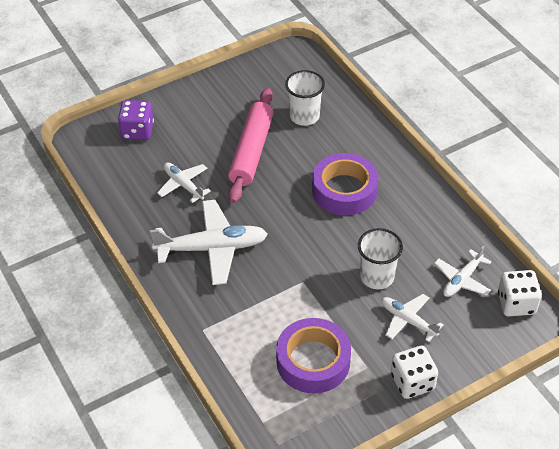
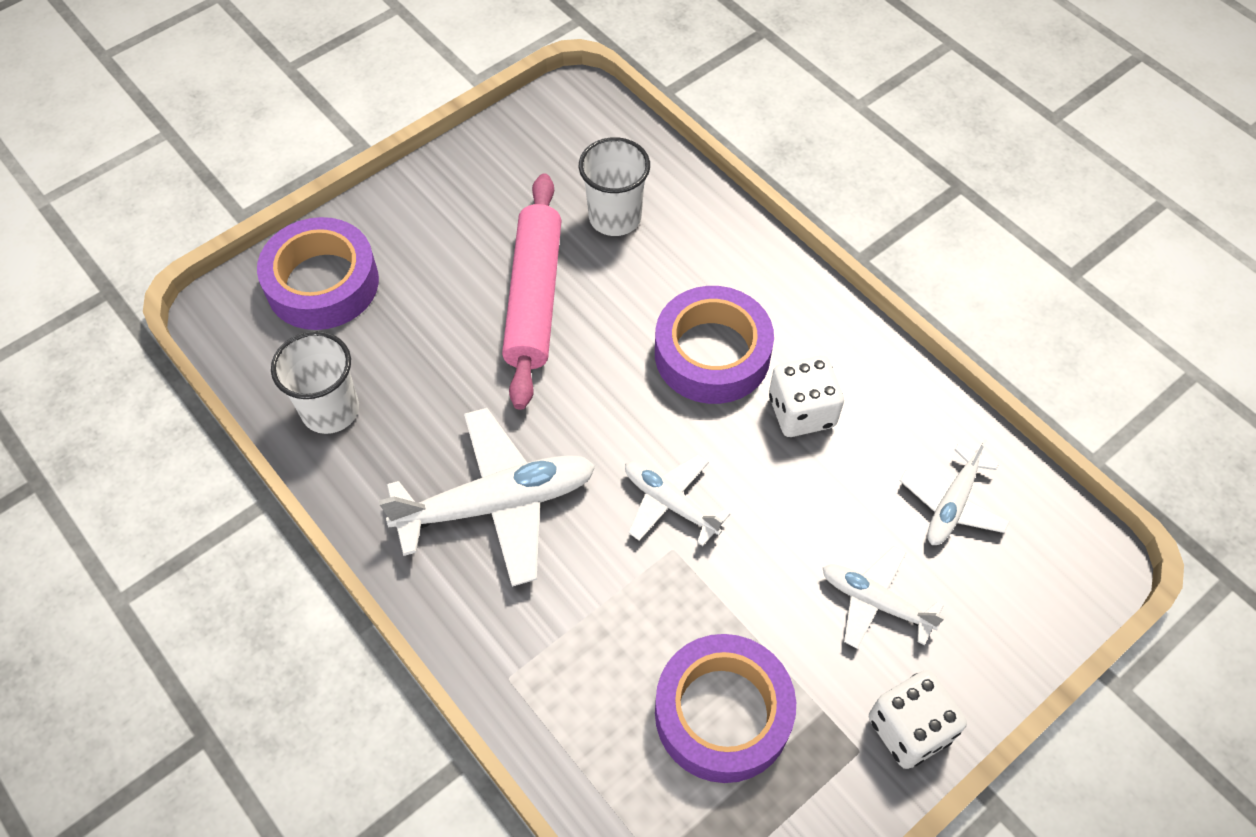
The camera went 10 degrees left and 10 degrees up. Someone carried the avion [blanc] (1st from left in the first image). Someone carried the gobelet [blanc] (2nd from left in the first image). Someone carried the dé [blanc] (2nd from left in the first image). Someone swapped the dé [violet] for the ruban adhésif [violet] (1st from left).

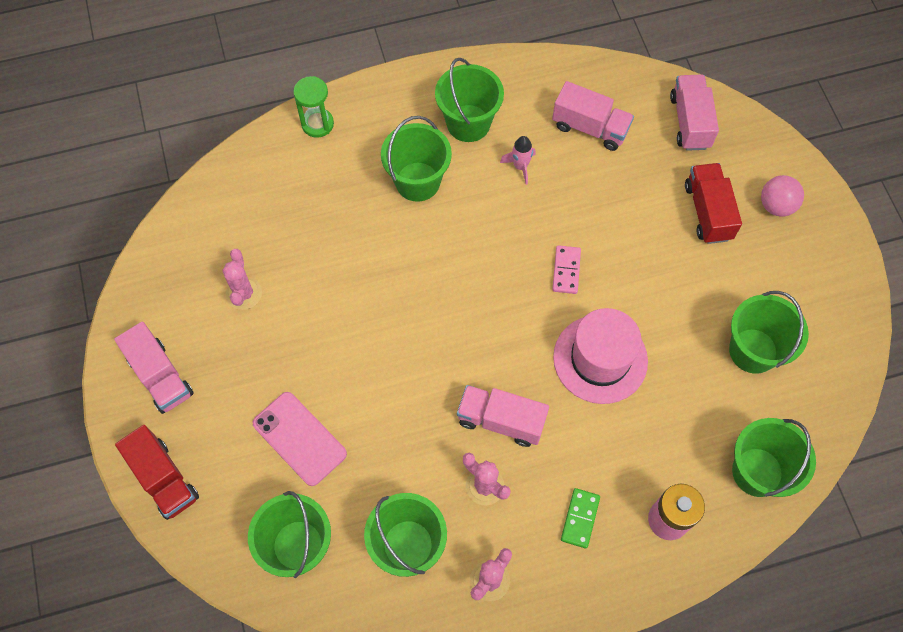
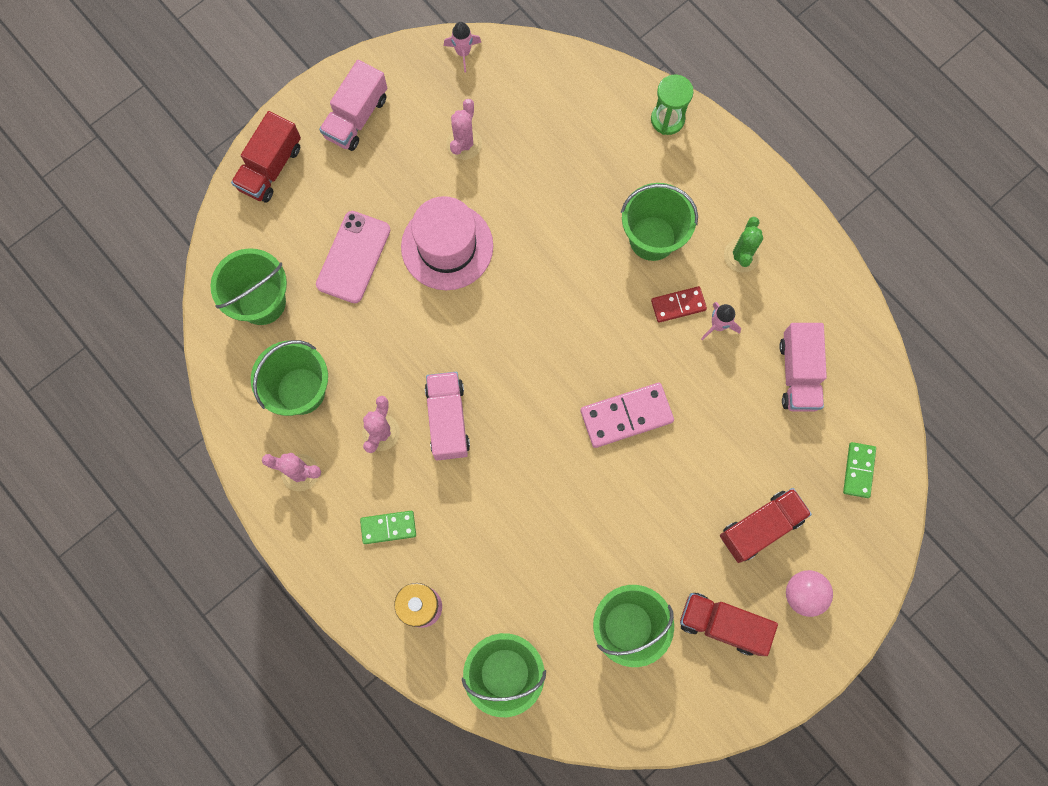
The camera went 65 degrees right and 10 degrees up. Someone put down the fusée [rose] (1st from left). Someone put down the domino [rouge]. Someone put down the camion [rouge] (2nd from left). Someone carried the chapeau [rose]. Someone swapped the seau [vert] (4th from left) for the cactus [vert]. Someone swapped the camion [rose] (4th from left) for the domino [vert] (2nd from left). Someone rotated the cactus [rose] (1st from left in the first image) by 45 degrees counterclockwise. Someone scaled the domino [rose] by 1.63.

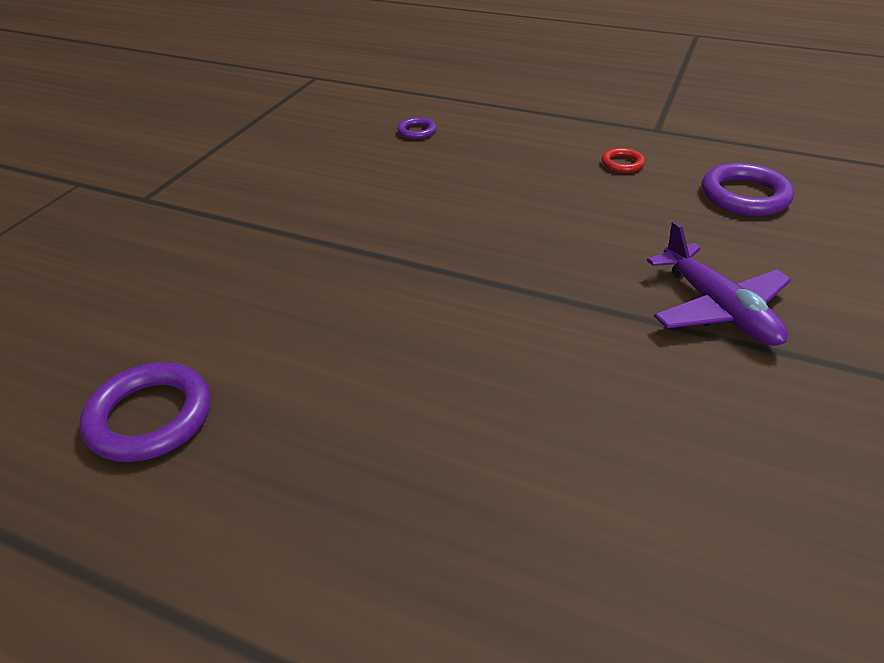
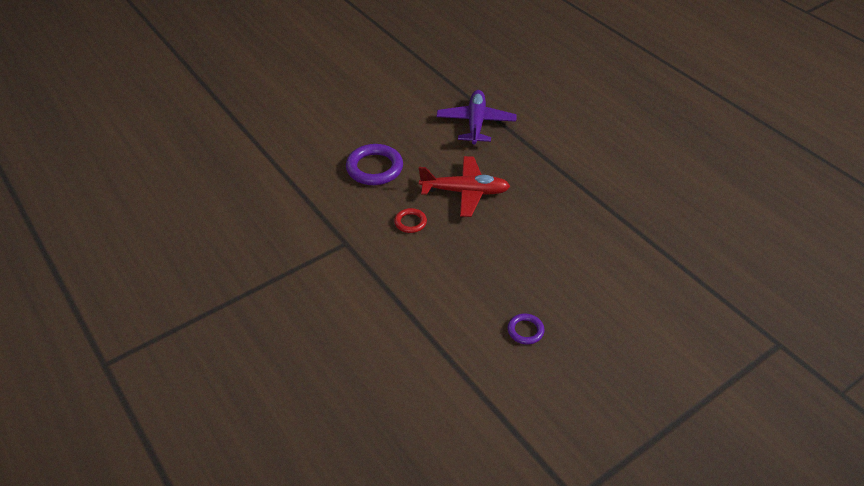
The camera went 150 degrees left and 5 degrees up. Someone took away the anneau [violet] (1st from left). Someone put down the avion [rouge].

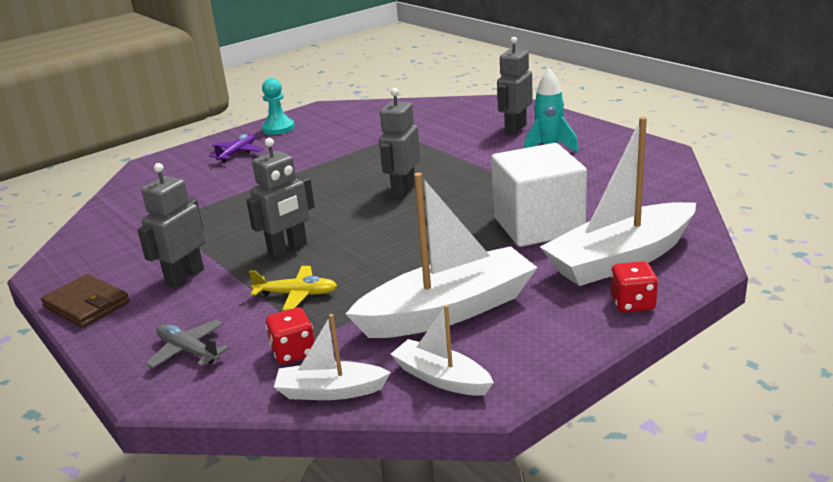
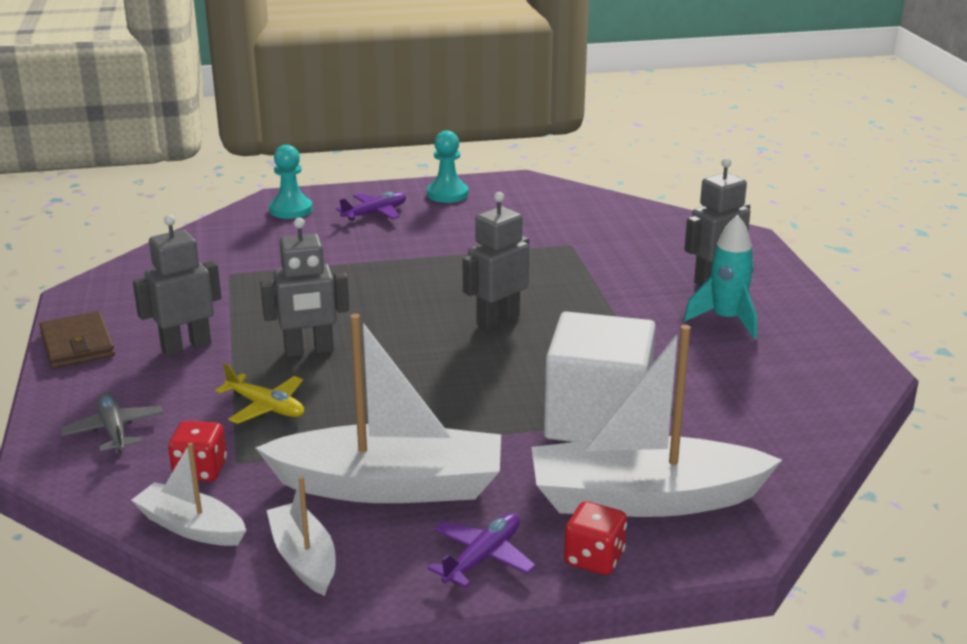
The camera went 25 degrees right and 0 degrees up. Someone put down the pion [turquoise] (1st from left). Someone put down the avion [violet] (2nd from left).

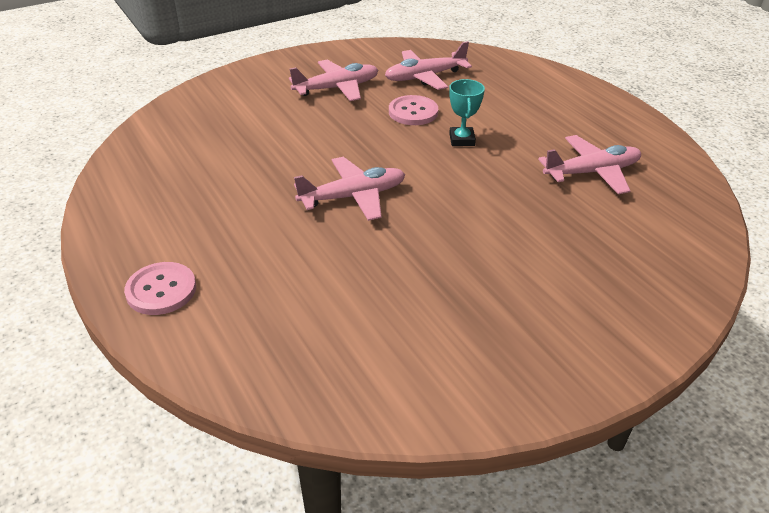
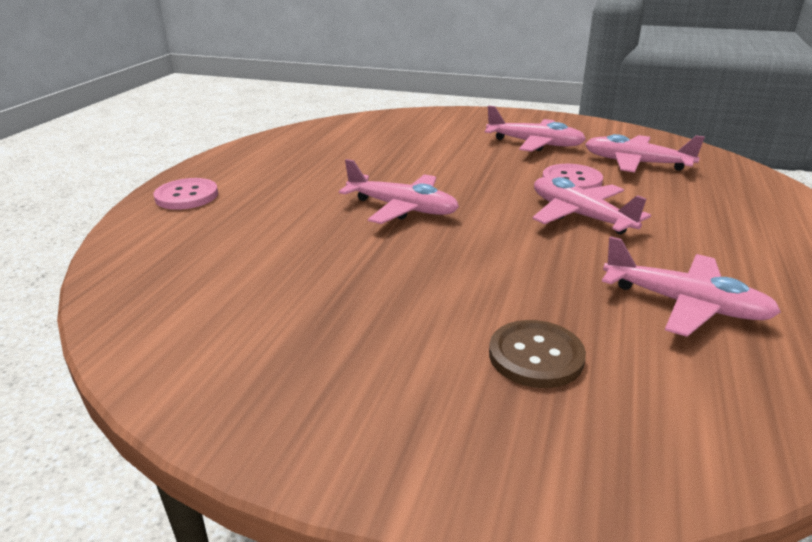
The camera went 50 degrees right and 10 degrees down. Someone put down the bouton [marron]. Someone swapped the trophée [turquoise] for the avion [rose] (3rd from left).

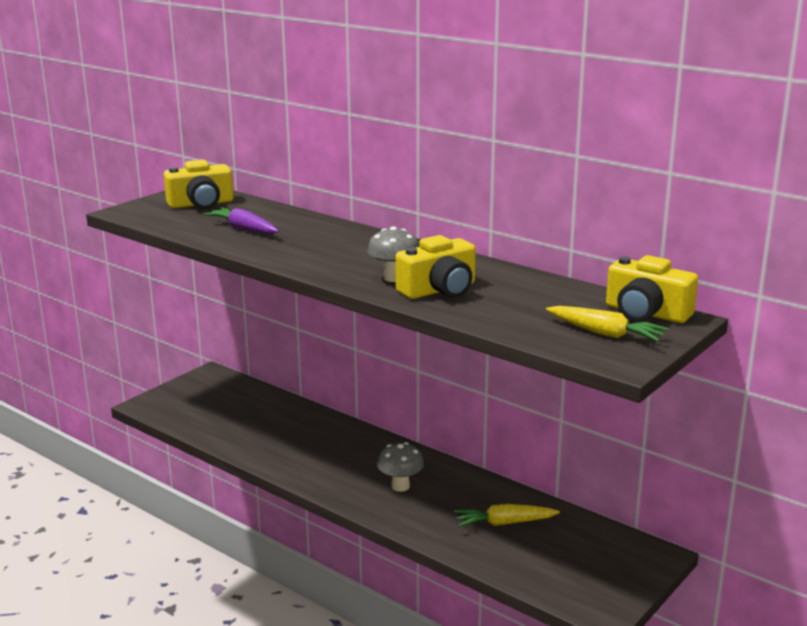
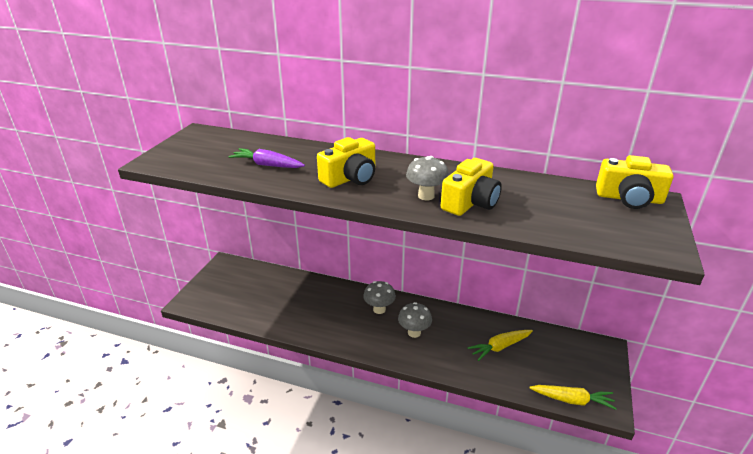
The camera went 20 degrees left and 10 degrees up. Someone put down the champignon [gris] (1st from left). Someone carried the appareil photo [jaune] (1st from left). Someone carried the carotte [jaune] (2nd from left).

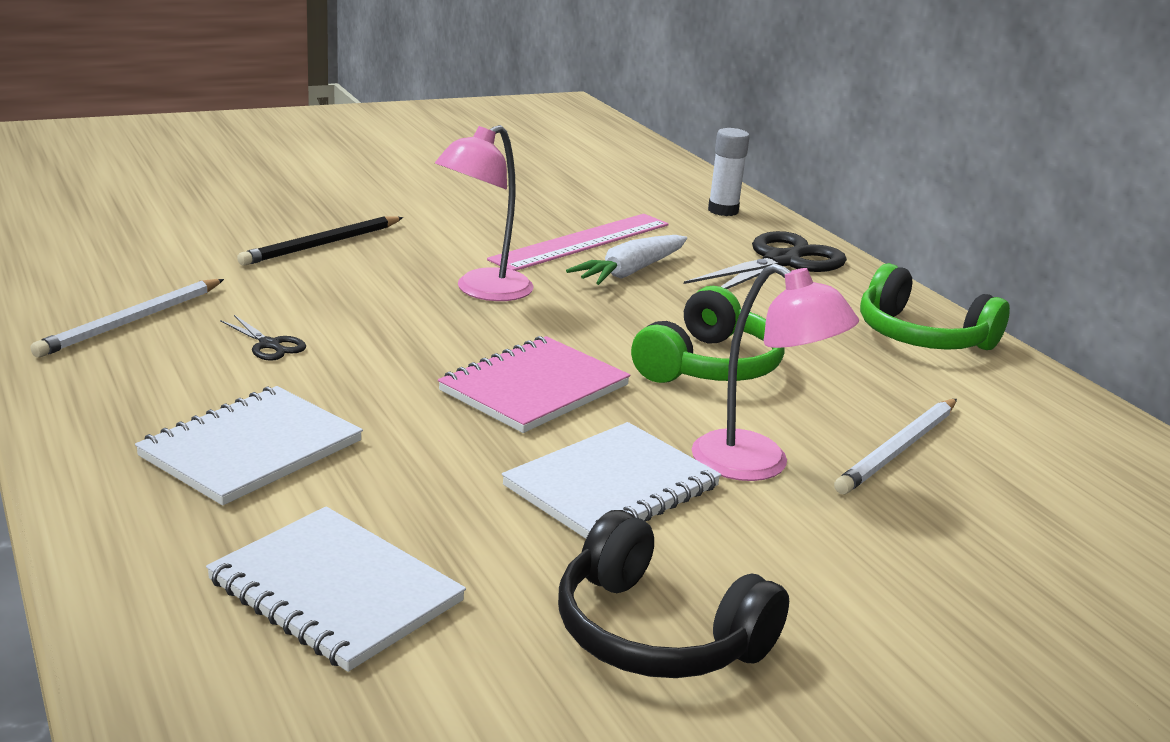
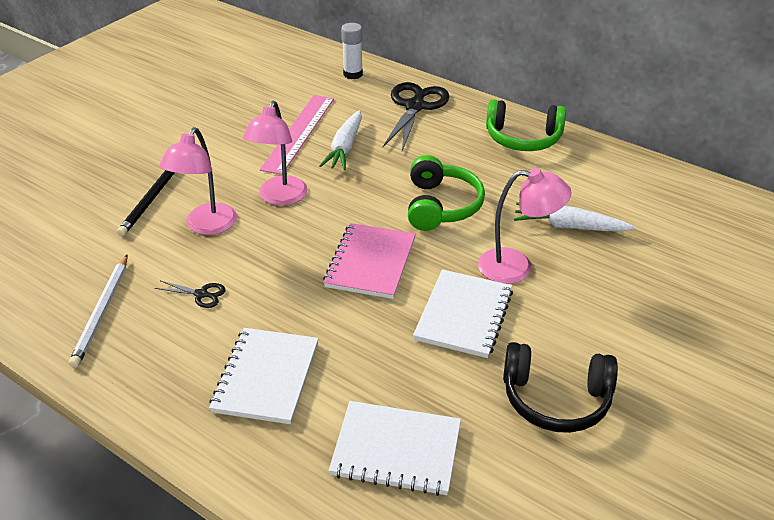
The camera went 25 degrees left and 15 degrees up. Someone put down the lampe [rose] (1st from left). Someone swapped the crayon [blanc] (2nd from left) for the carotte [blanc] (2nd from left).

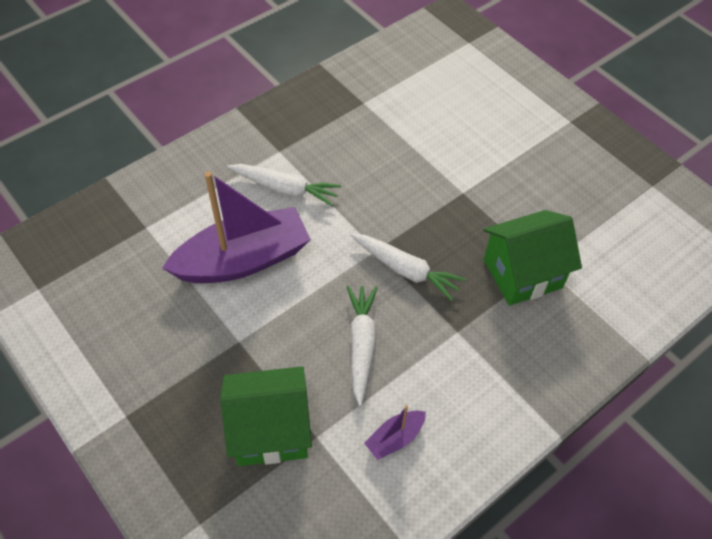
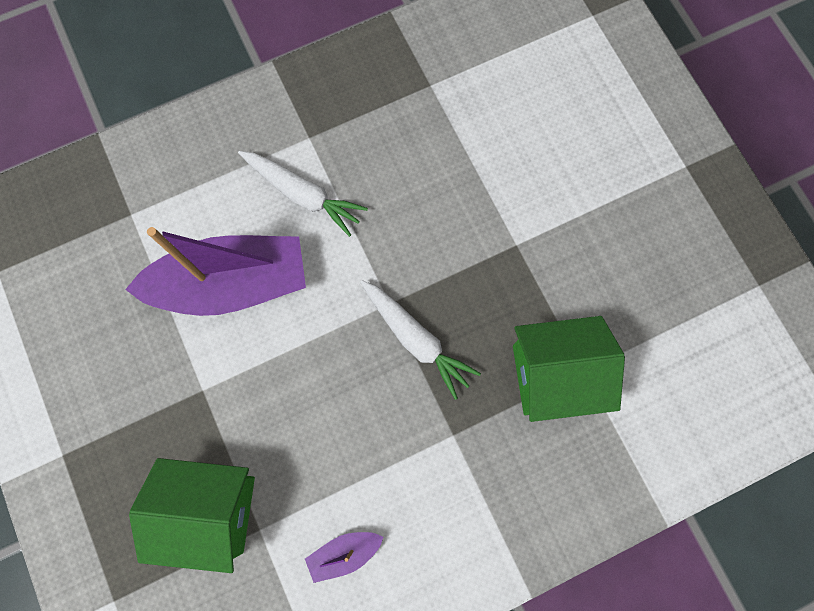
The camera went 15 degrees right and 20 degrees up. Someone took away the carotte [blanc] (2nd from left).

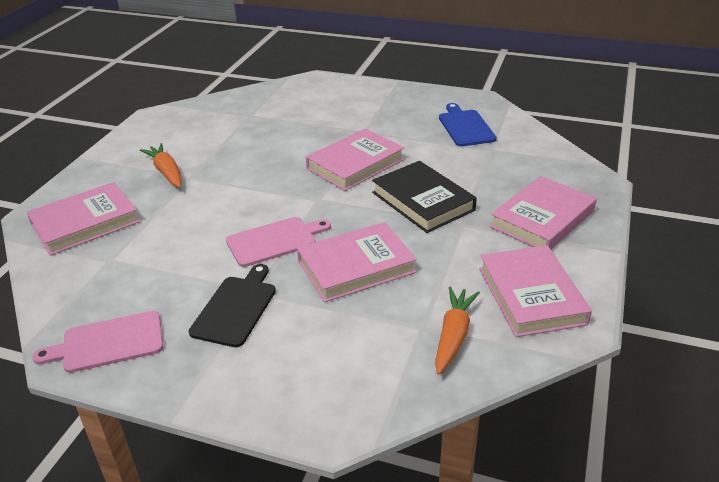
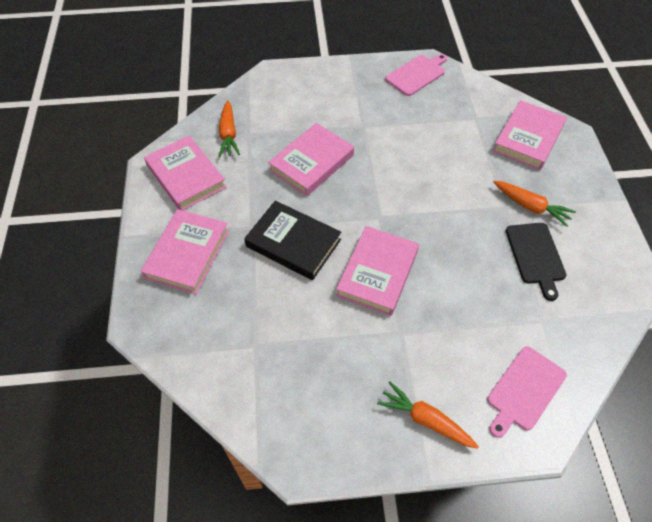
The camera went 155 degrees right and 20 degrees up. Someone took away the planche à découper [bleu]. Someone put down the carotte [orange] (2nd from left). Someone carried the planche à découper [noir]. Someone carried the planche à découper [rose] (2nd from left).

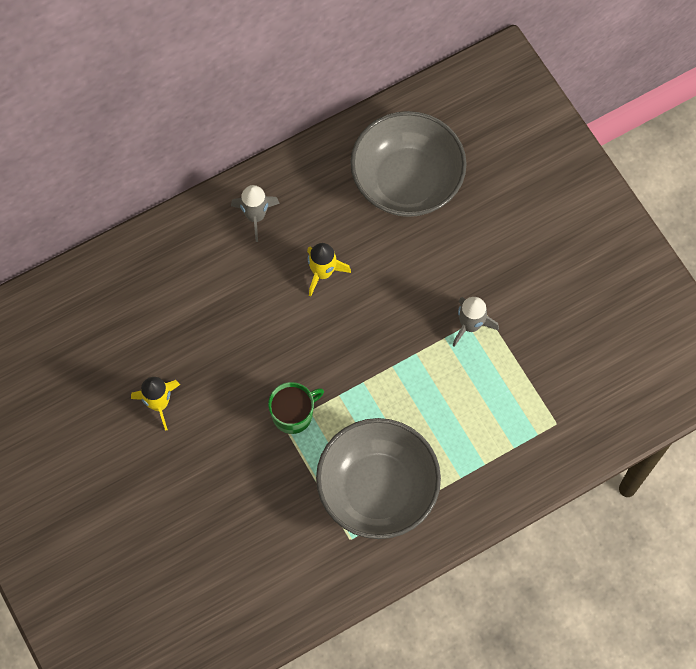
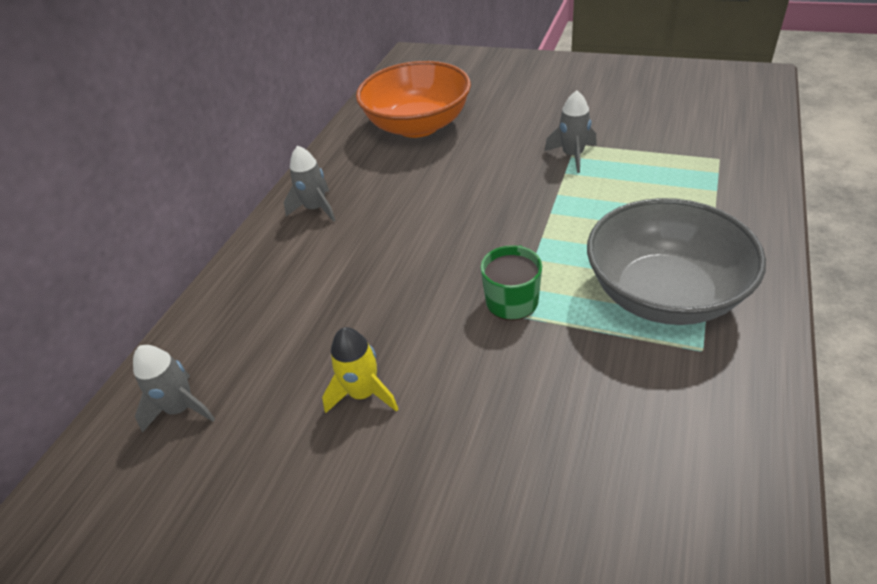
The camera went 35 degrees left and 25 degrees down. Someone took away the fusée [jaune] (2nd from left). Someone put down the fusée [gris] (1st from left). Someone repainted the bol [gris] (2nd from left), which became the bol [orange].

